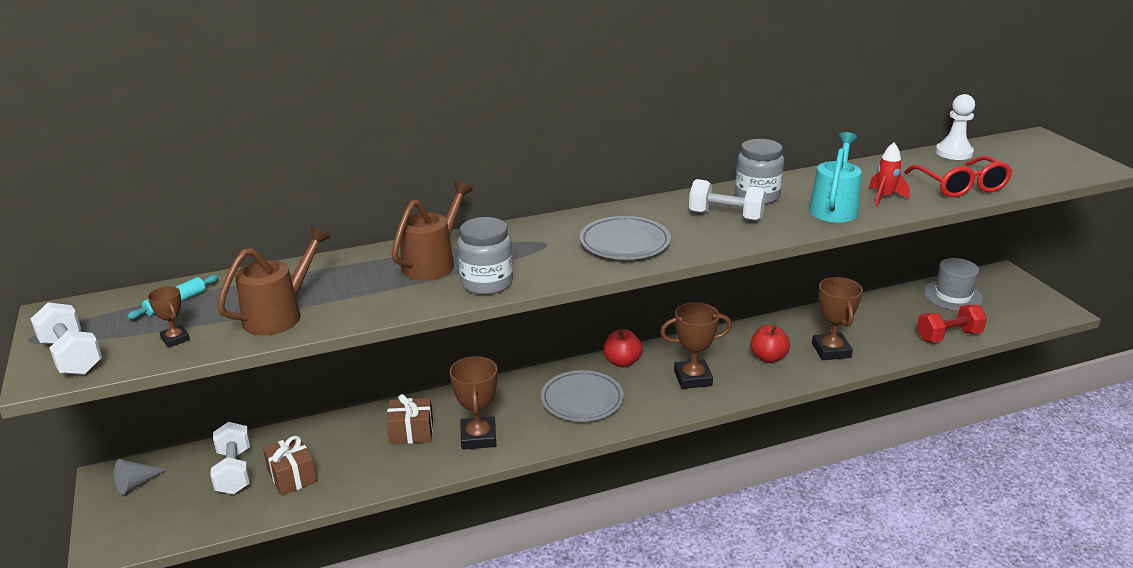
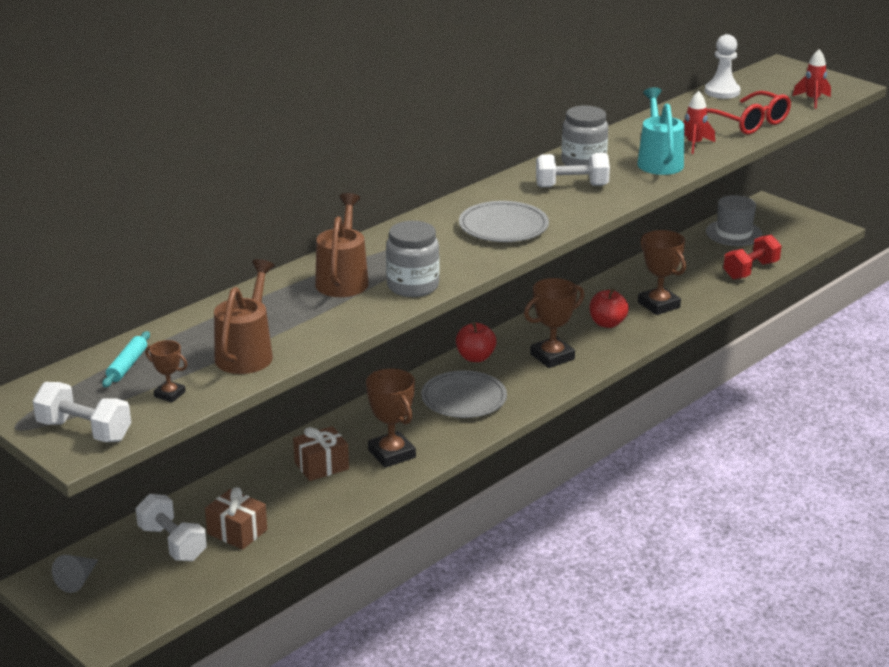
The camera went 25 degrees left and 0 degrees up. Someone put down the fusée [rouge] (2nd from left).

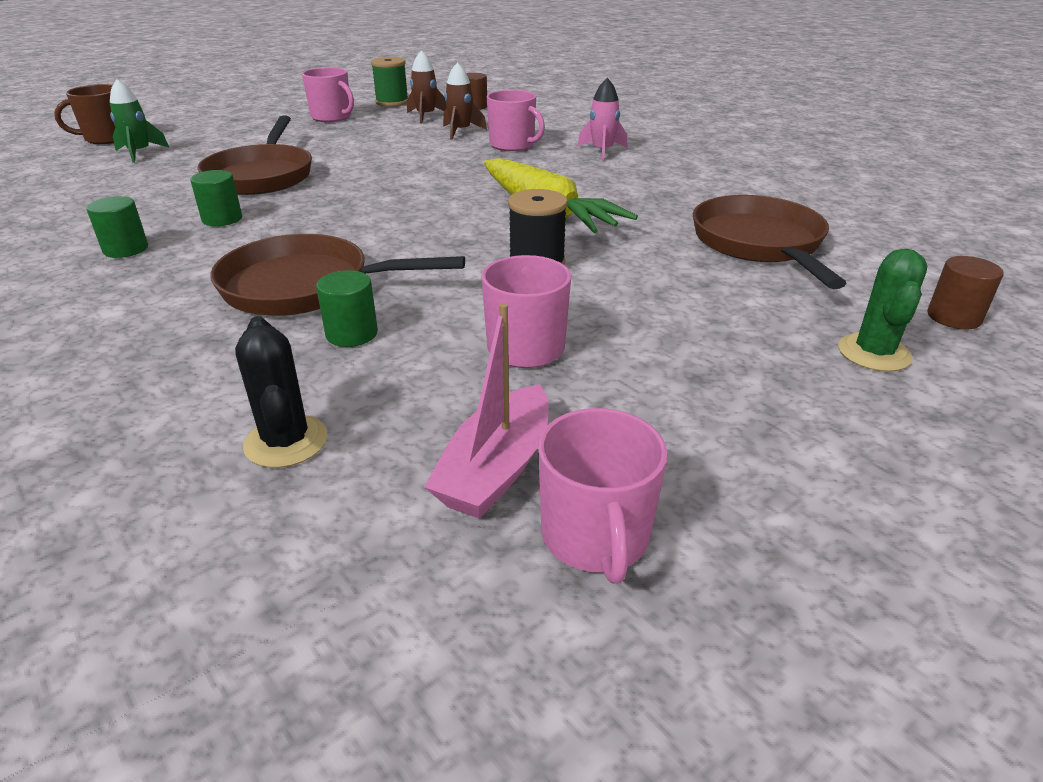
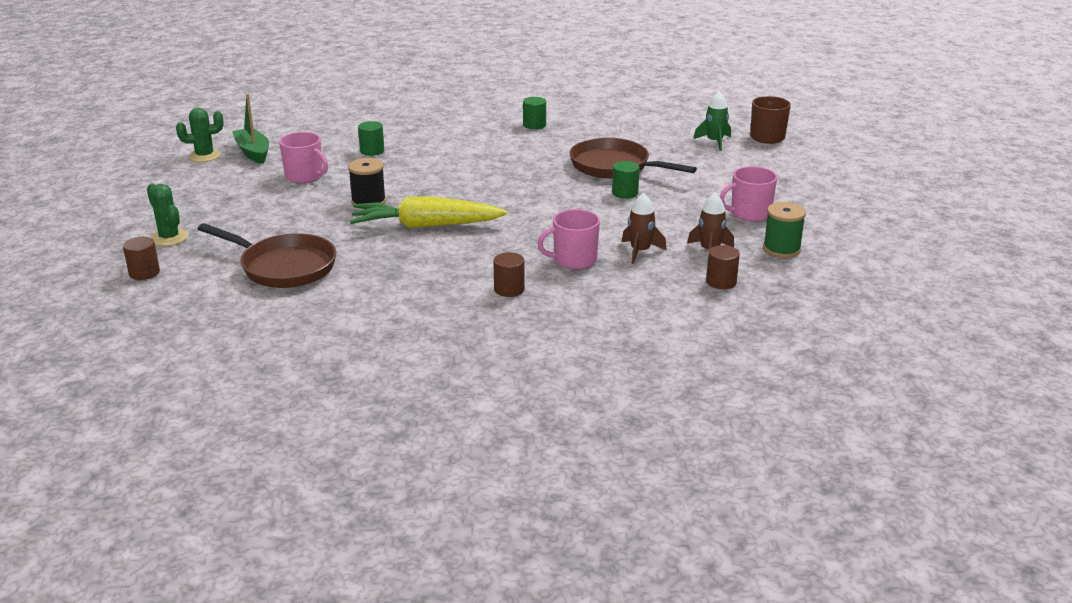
The camera went 125 degrees right and 5 degrees down. Someone took away the poêle [marron] (2nd from left). Someone took away the cactus [noir]. Someone carried the cylindre [vert] (2nd from left in the first image). Someone swapped the tasse [rose] (4th from left) for the cactus [vert] (2nd from left). Someone swapped the fusée [rose] for the cylindre [marron] (2nd from left). Someone repainted the bateau [rose], which became the bateau [vert].

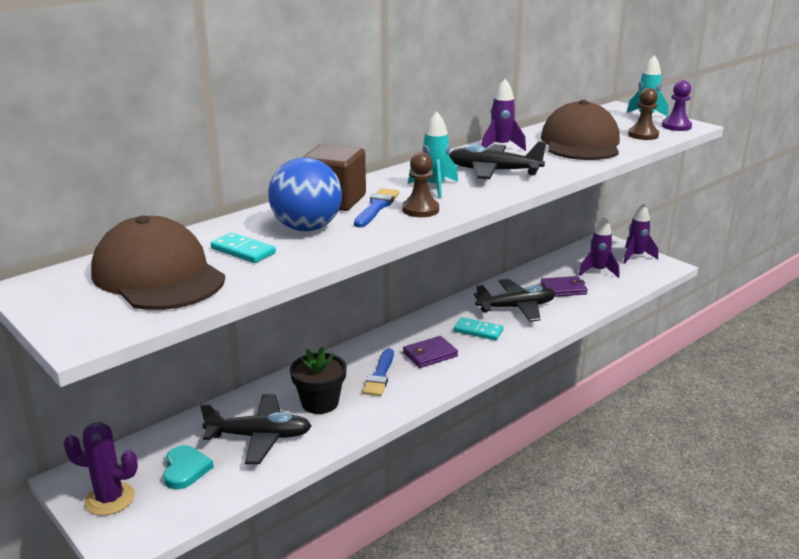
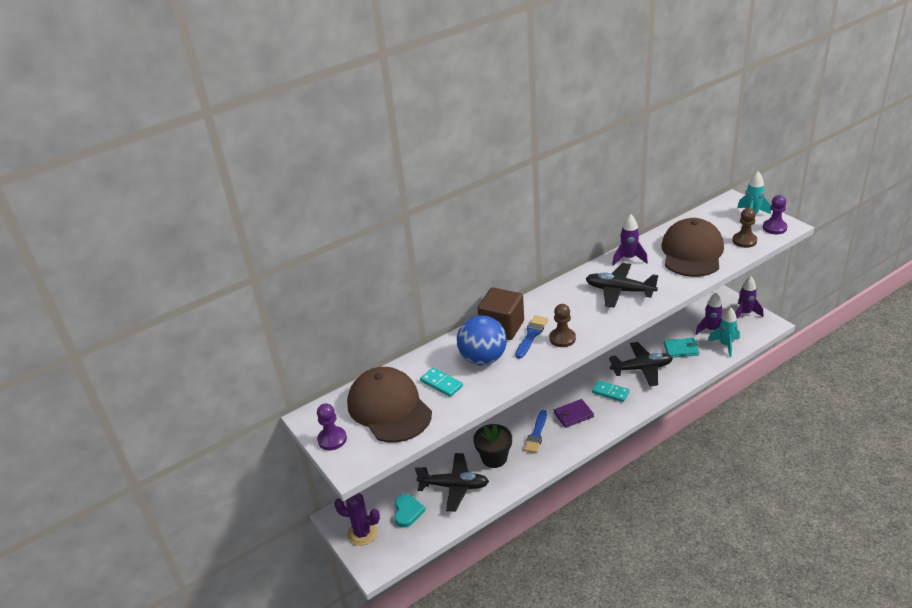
The camera went 10 degrees right and 10 degrees up. Someone put down the pion [violet] (1st from left). Someone carried the fusée [turquoise] (1st from left). Someone repainted the portefeuille [violet] (2nd from left), which became the portefeuille [turquoise].

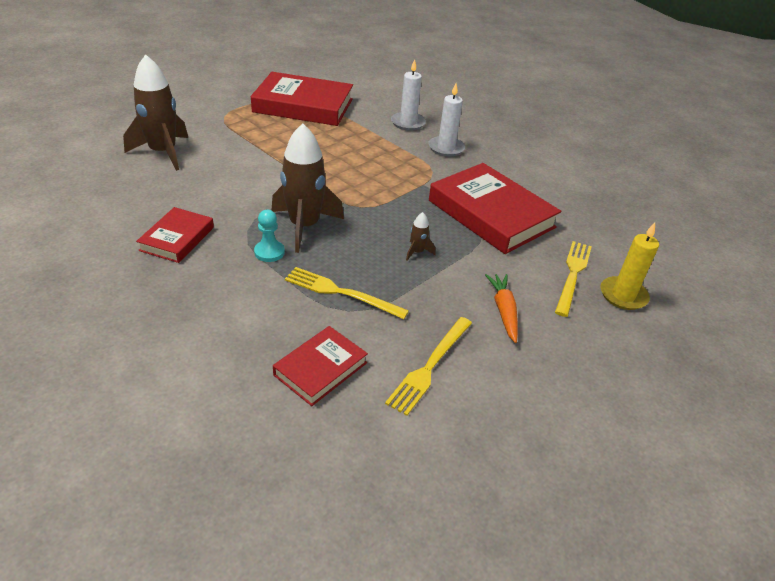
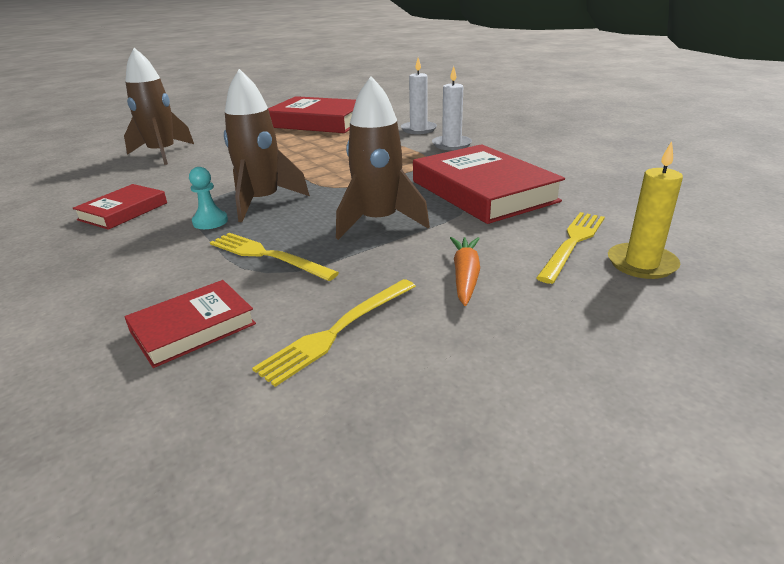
The camera went 15 degrees right and 10 degrees down. Someone scaled the fusée [marron] (3rd from left) by 2.38.

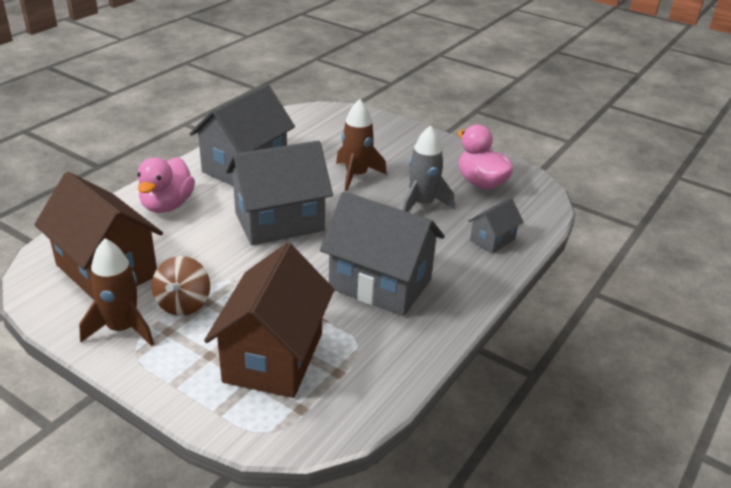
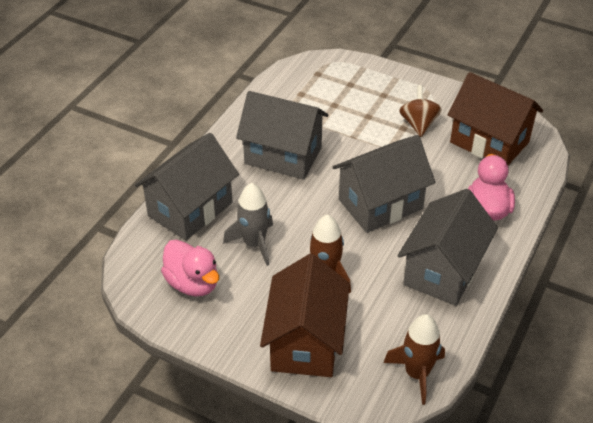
The camera went 175 degrees right and 10 degrees up. Someone carried the fusée [marron] (1st from left in the first image). Someone carried the maison [marron] (2nd from left in the first image). Someone scaled the maison [gris] (4th from left in the first image) by 2.07.

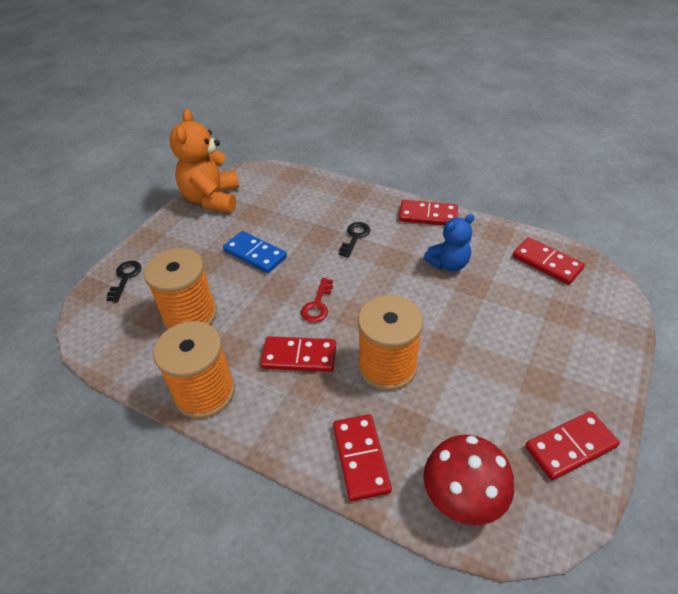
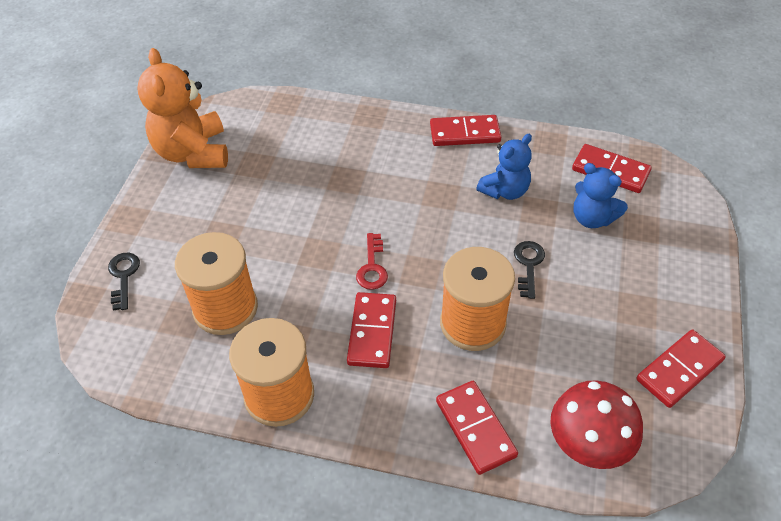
The camera went 15 degrees left and 5 degrees up. Someone took away the domino [bleu]. Someone put down the ours en peluche [bleu] (2nd from left). Someone carried the clé [noir] (2nd from left). Someone rotated the domino [rouge] (1st from left) by 75 degrees counterclockwise.

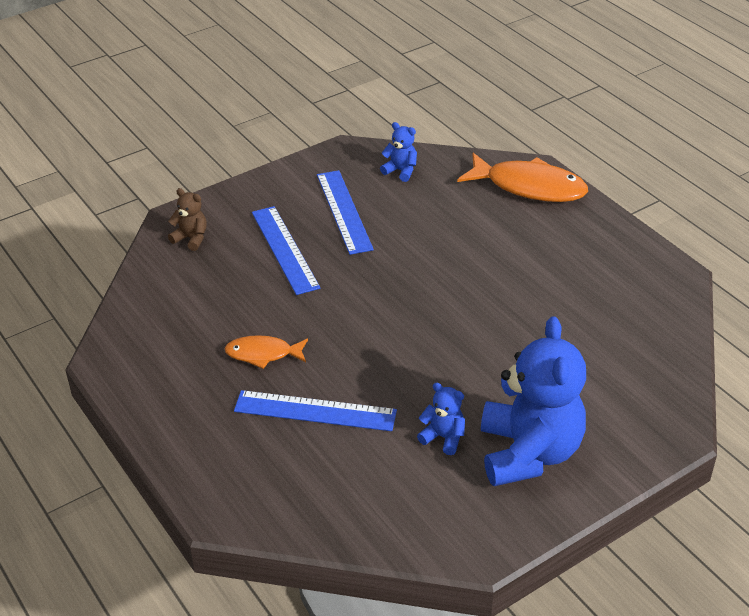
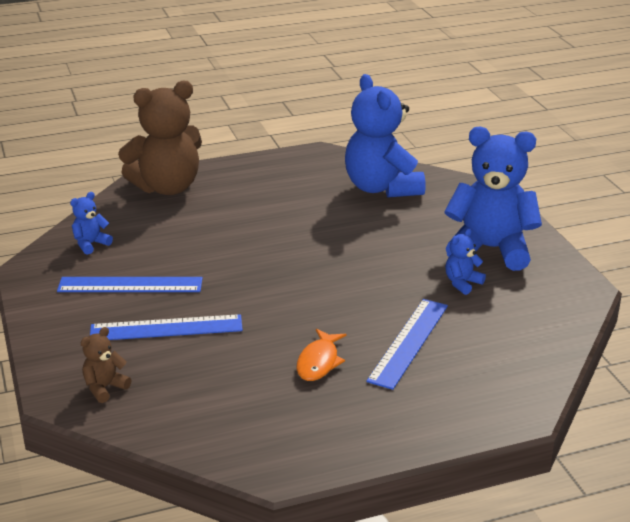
The camera went 75 degrees left and 10 degrees down. Someone put down the ours en peluche [bleu] (2nd from left). Someone swapped the poisson [orange] (2nd from left) for the ours en peluche [marron] (2nd from left).

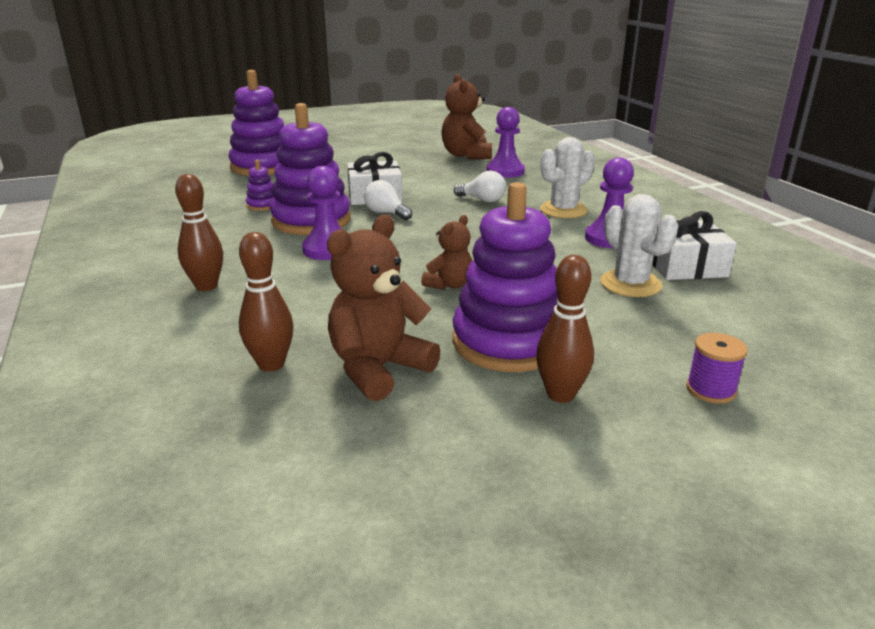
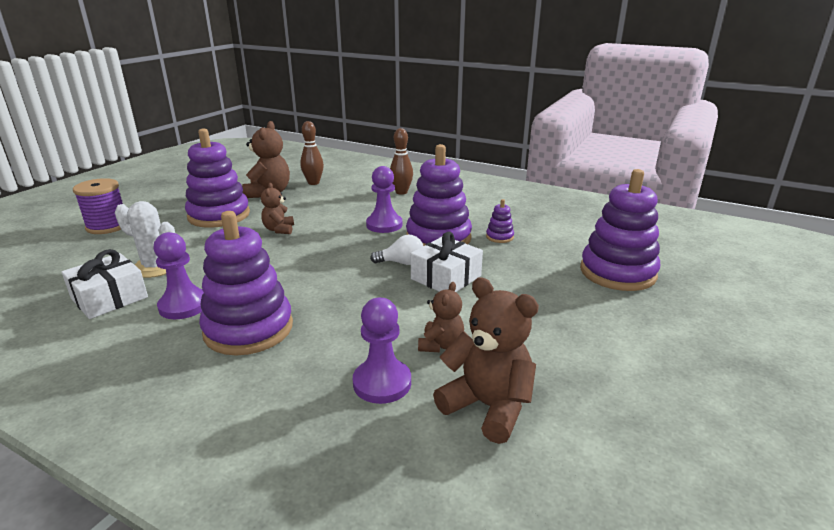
The camera went 140 degrees right and 0 degrees up. Someone took away the ampoule [blanc] (2nd from left). Someone took away the quille [marron] (3rd from left). Someone put down the ours en peluche [marron] (3rd from left). Someone swapped the cactus [blanc] (1st from left) for the jouet à empiler [violet] (2nd from left). Someone scaled the bobine [violet] by 1.66.

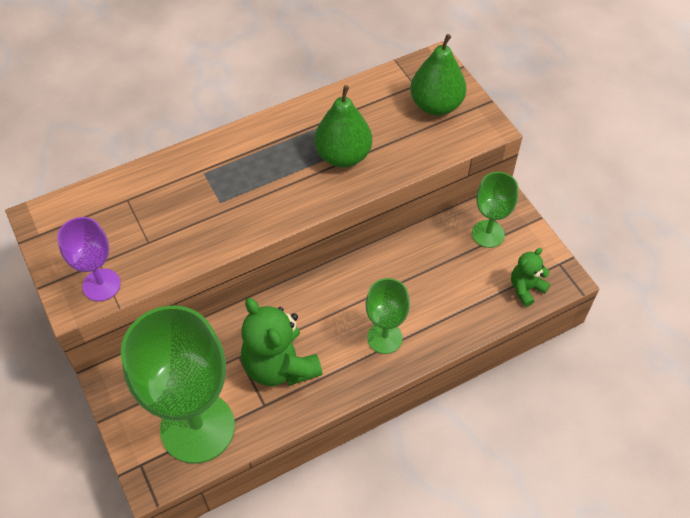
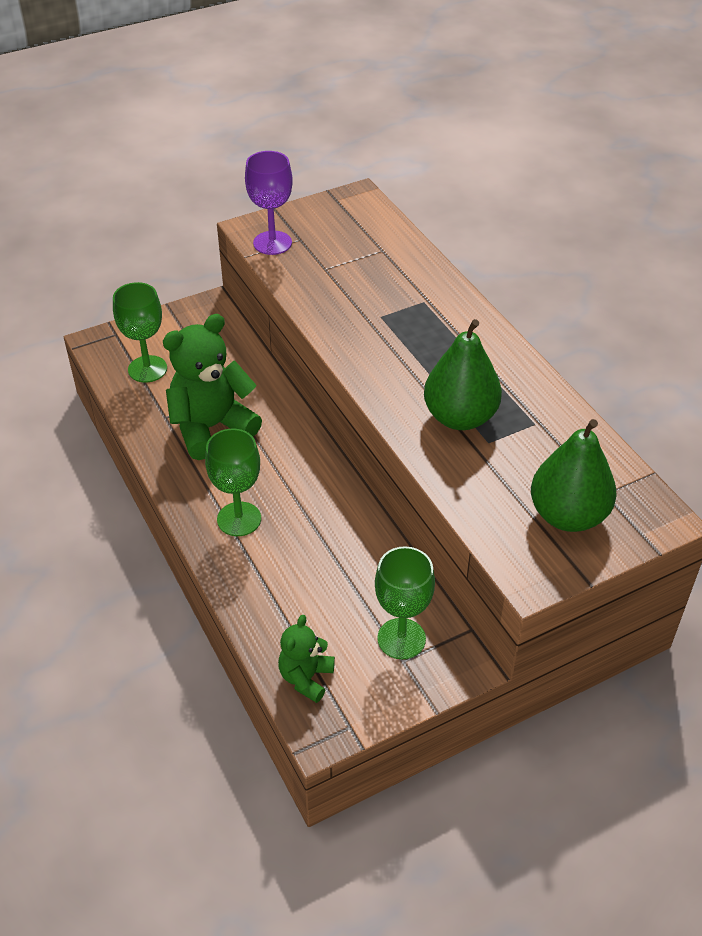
The camera went 90 degrees right and 10 degrees down. Someone rotated the ours en peluche [vert] (2nd from left) by 120 degrees counterclockwise. Someone scaled the verre à pied [vert] (1st from left) by 0.50.

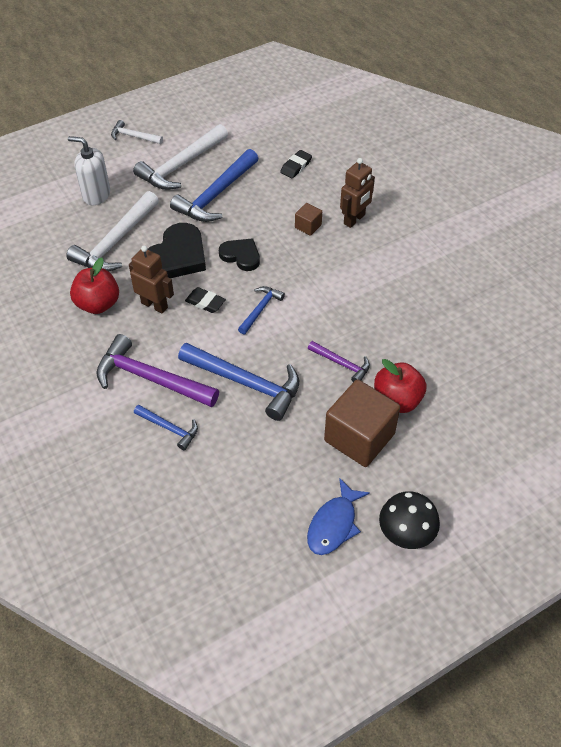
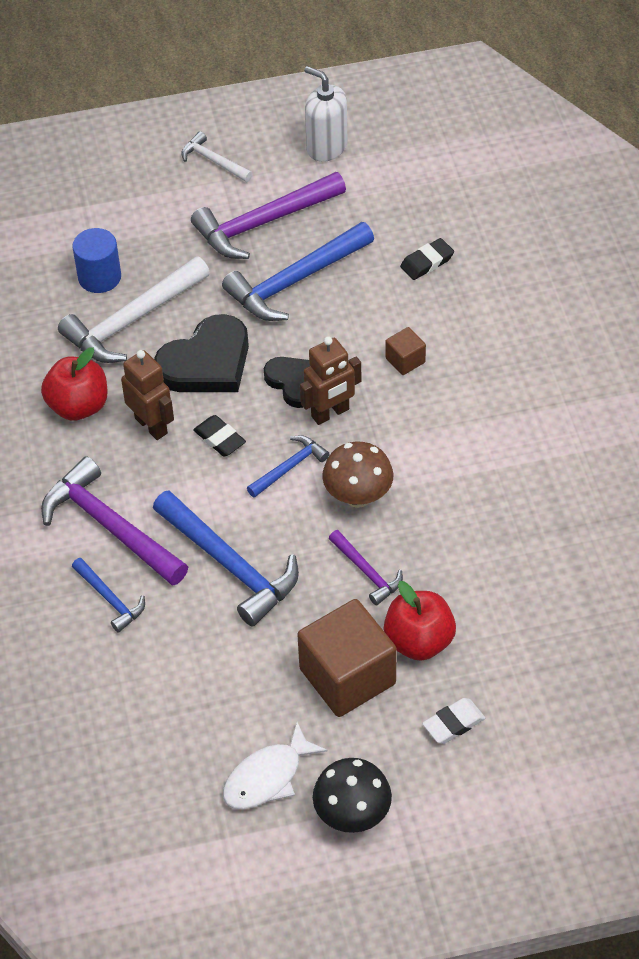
The camera went 20 degrees right and 0 degrees up. Someone put down the cylindre [bleu]. Someone put down the champignon [marron]. Someone put down the gomme [blanc]. Someone carried the distributeur de savon [blanc]. Someone carried the robot [marron] (2nd from left). Someone repainted the marteau [blanc] (3rd from left), which became the marteau [violet] (2nd from left). Someone repainted the poisson [bleu], which became the poisson [blanc].

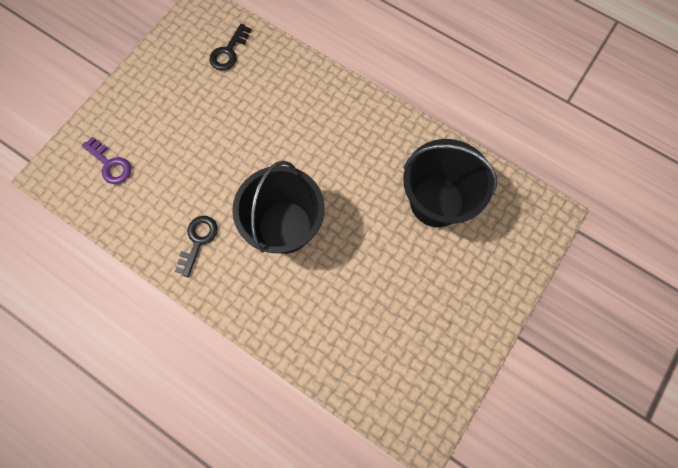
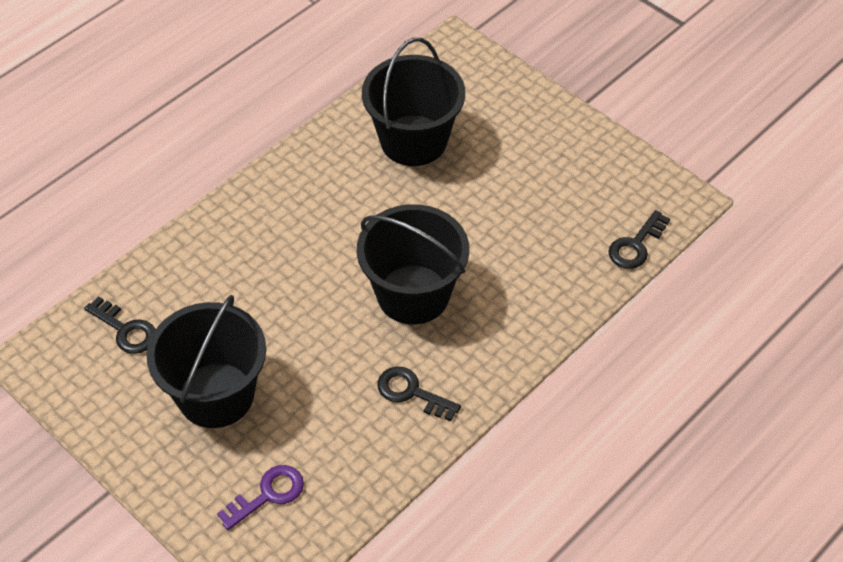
The camera went 80 degrees left and 20 degrees down. Someone put down the seau [noir] (1st from left). Someone put down the clé [noir] (3rd from left).

